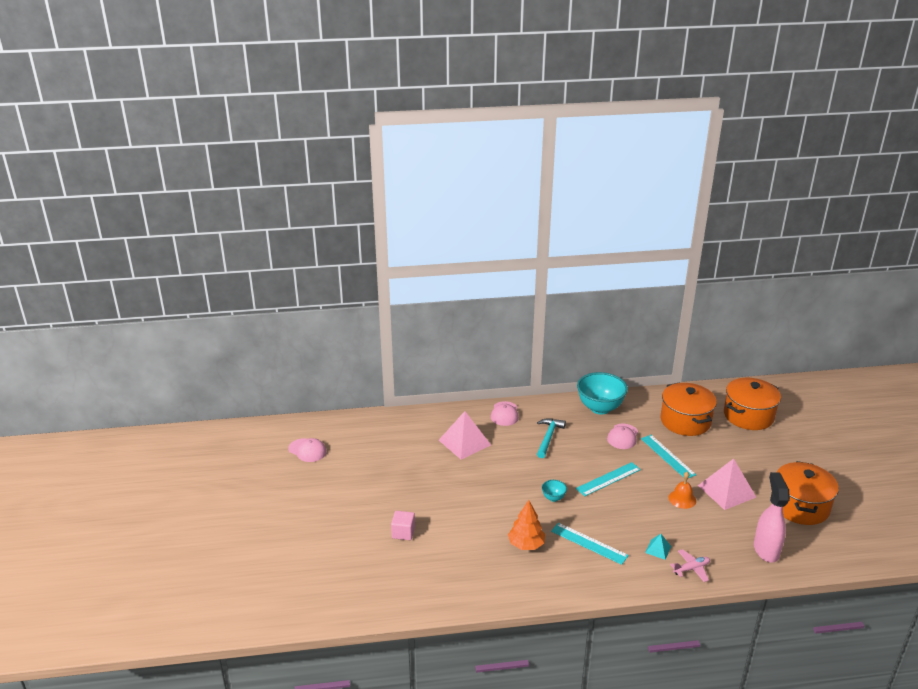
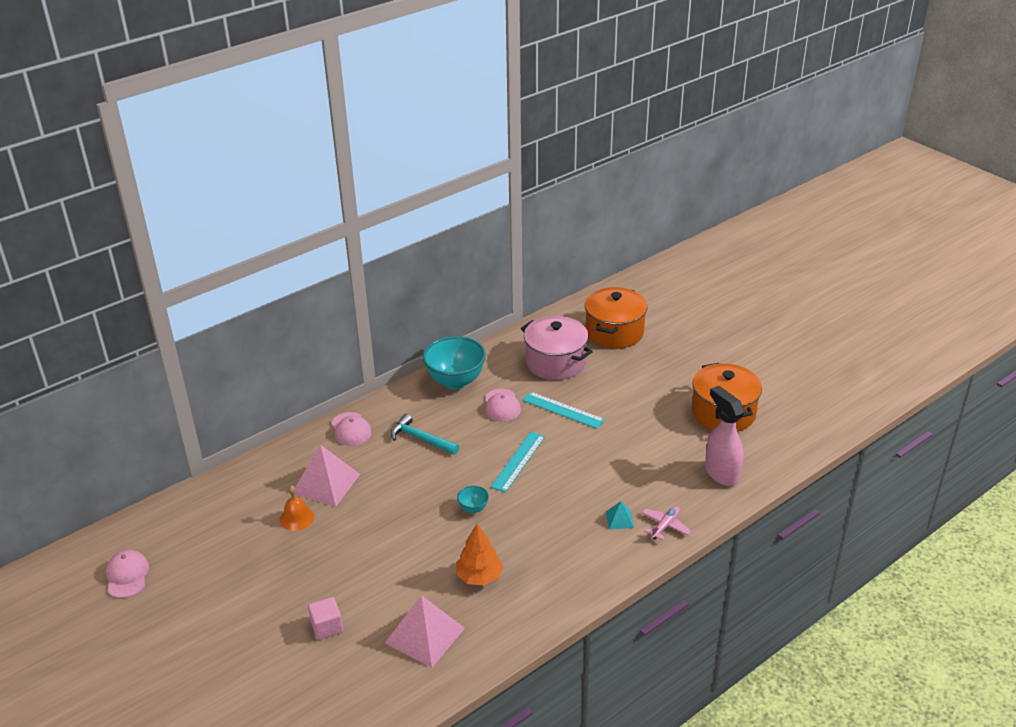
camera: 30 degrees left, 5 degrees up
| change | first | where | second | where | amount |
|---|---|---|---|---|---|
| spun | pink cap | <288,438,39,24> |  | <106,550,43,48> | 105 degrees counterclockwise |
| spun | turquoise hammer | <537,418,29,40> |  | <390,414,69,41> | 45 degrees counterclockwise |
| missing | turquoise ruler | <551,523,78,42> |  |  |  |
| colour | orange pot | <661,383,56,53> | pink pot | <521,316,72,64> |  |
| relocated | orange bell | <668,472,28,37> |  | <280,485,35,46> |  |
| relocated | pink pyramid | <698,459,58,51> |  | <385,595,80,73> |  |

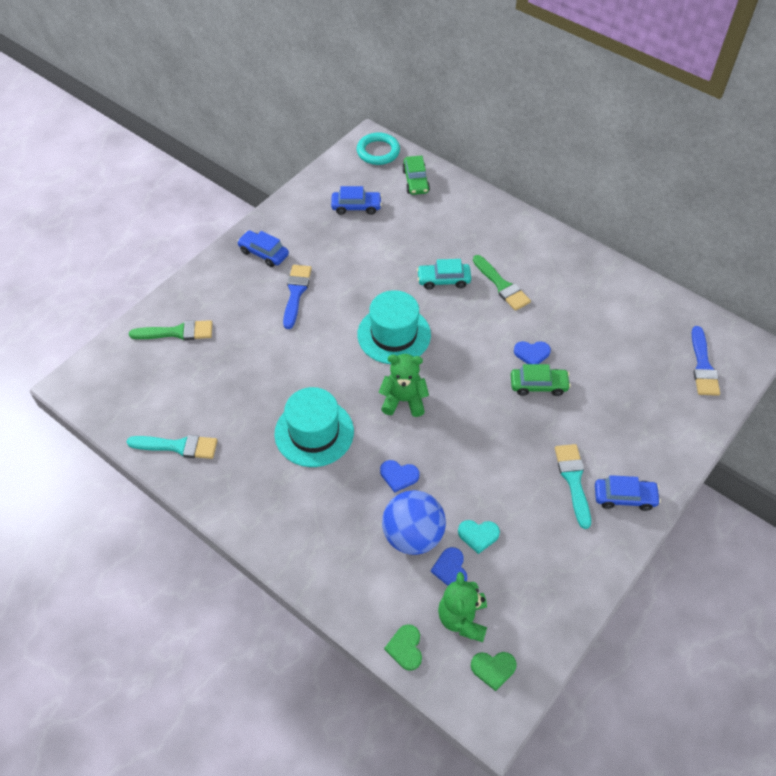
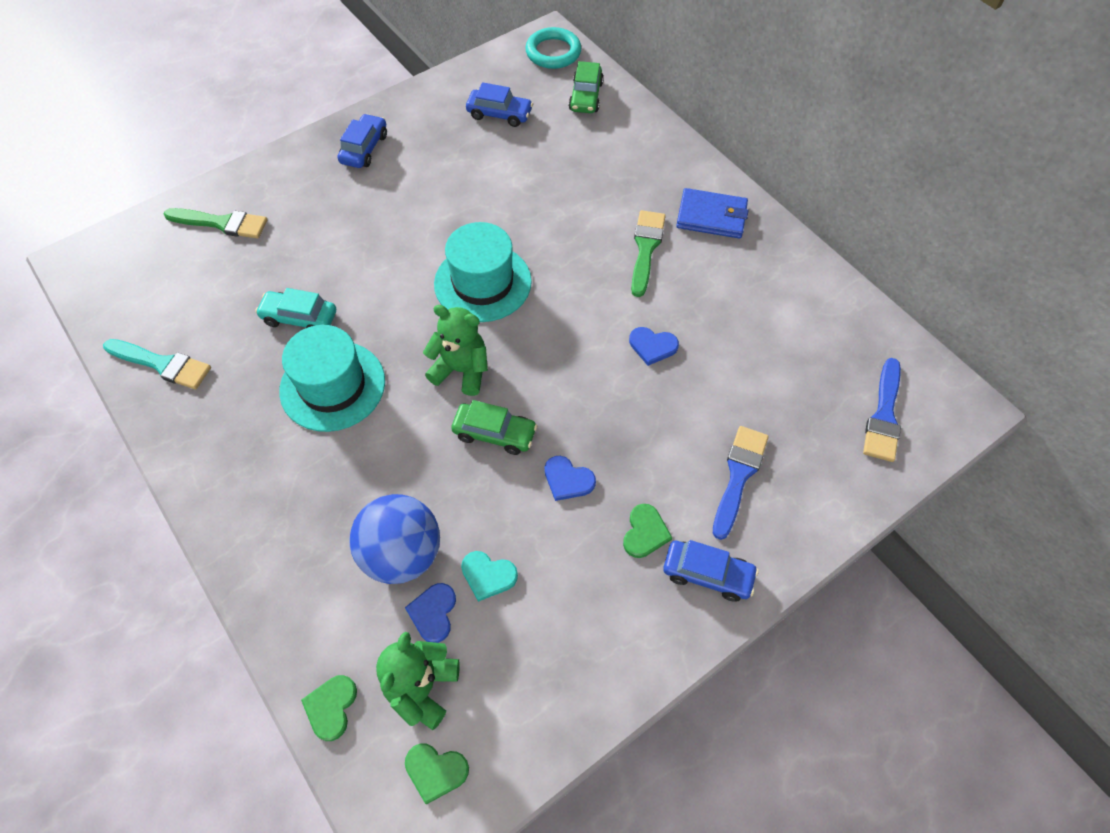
camera: 15 degrees right, 5 degrees up
| change | first | where | second | where | amount |
|---|---|---|---|---|---|
| spun | blue car | <237,230,52,37> |  | <337,114,50,54> | 60 degrees clockwise |
| relocated | blue brush | <283,265,29,64> |  | <713,426,56,114> |  |
| relocated | blue heart | <380,460,40,33> |  | <545,456,51,45> |  |
| relocated | turquoise car | <417,259,54,31> |  | <255,288,81,40> |  |
| spun | green brush | <473,255,58,56> |  | <631,210,35,87> | 150 degrees counterclockwise |
| relocated | green car | <511,364,60,32> |  | <451,400,86,55> |  |
| exchanged | turquoise brush | <555,444,36,85> | green heart | <623,504,49,54> |  |
| appeared |  |  | blue wallet | <676,188,73,51> |  |

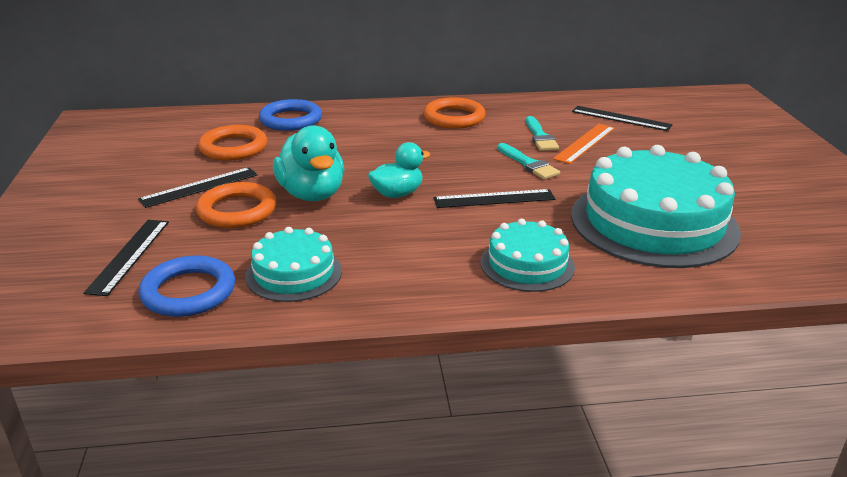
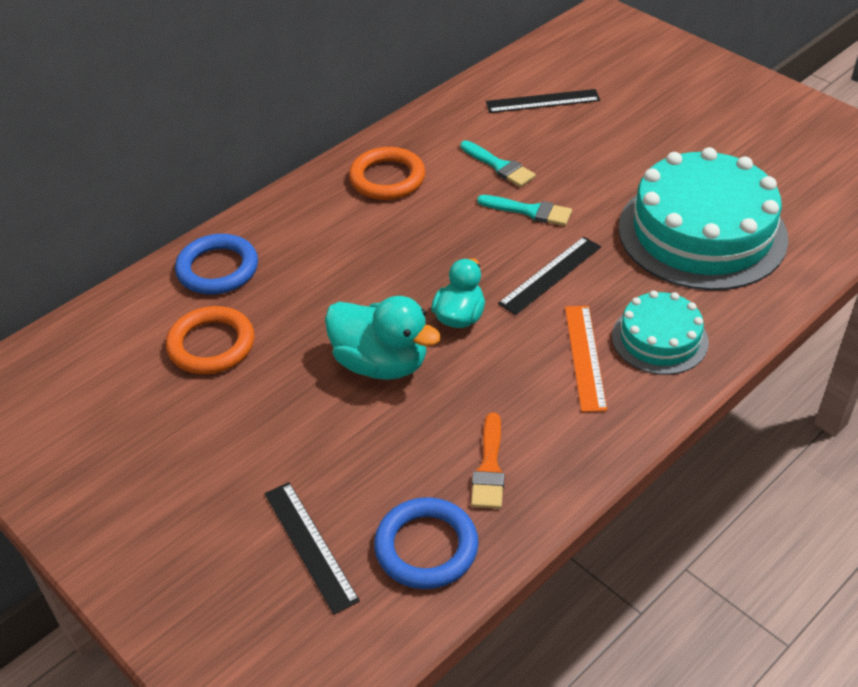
camera: 35 degrees left, 15 degrees up
| change | first | where | second | where | amount |
|---|---|---|---|---|---|
| missing | black ruler | <138,167,120,41> |  |  |  |
| missing | orange ring | <196,182,80,46> |  |  |  |
| exchanged | turquoise cake | <245,227,97,75> | orange brush | <471,413,34,96> |  |
| relocated | orange ruler | <553,124,62,40> |  | <565,306,42,106> |  |

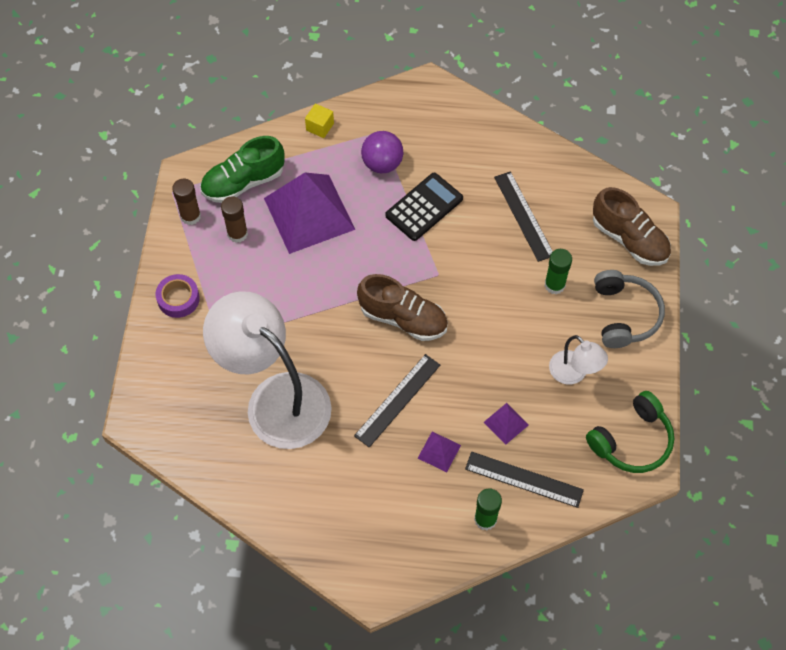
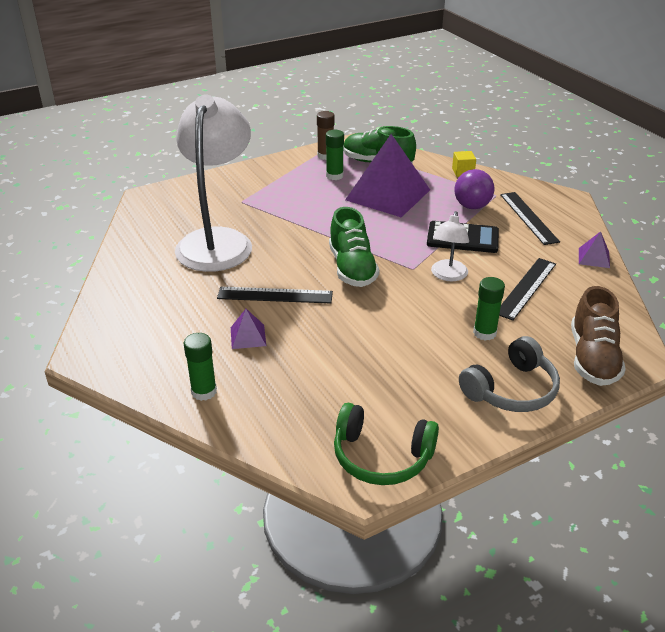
camera: 55 degrees right, 25 degrees down
| change | first | where | second | where | amount |
|---|---|---|---|---|---|
| missing | purple tape | <156,274,44,44> |  |  |  |
| colour | brown glue stick | <221,196,27,47> | green glue stick | <326,130,18,50> |  |
| colour | brown shoe | <357,274,91,67> | green shoe | <329,207,50,80> |  |
| relocated | black ruler | <465,452,119,56> |  | <500,192,60,53> |  |
| relocated | purple pyramid | <484,403,45,42> |  | <579,231,31,37> |  |
| relocated | white lamp | <549,335,59,50> |  | <431,211,38,70> |  |

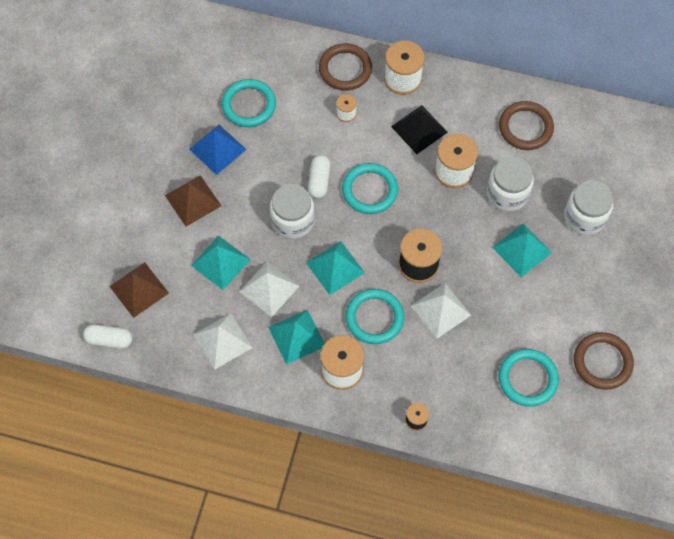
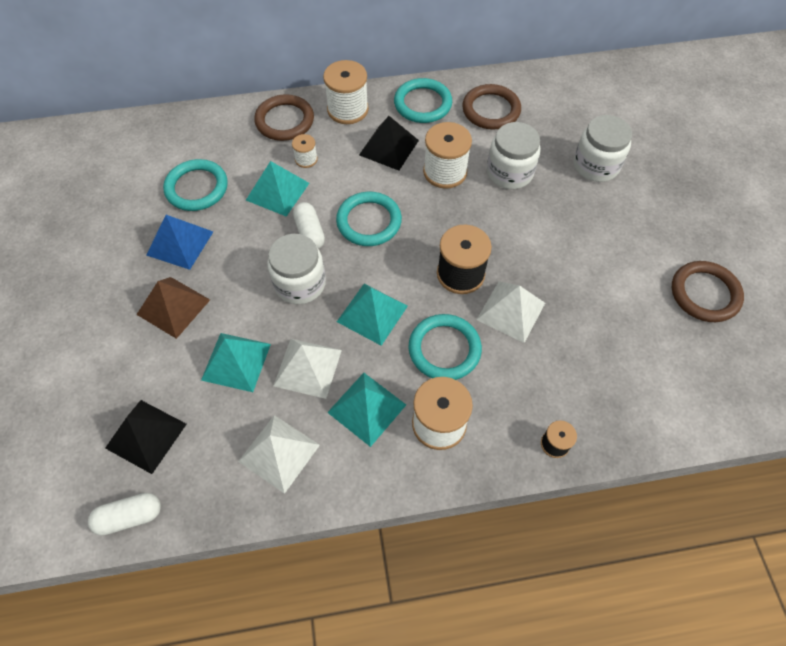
camera: 25 degrees left, 5 degrees down
| change | first | where | second | where | amount |
|---|---|---|---|---|---|
| colour | brown pyramid | <109,262,60,56> | black pyramid | <105,400,82,74> |  |
| relocated | turquoise pyramid | <492,223,60,54> |  | <246,161,63,56> |  |
| relocated | turquoise ring | <499,349,60,58> |  | <394,78,58,45> |  |

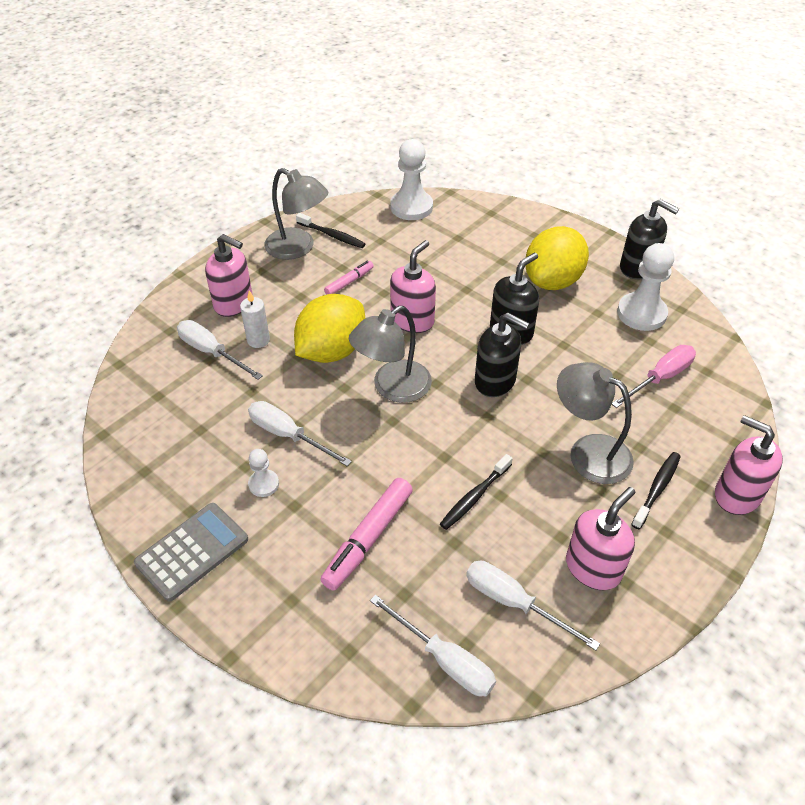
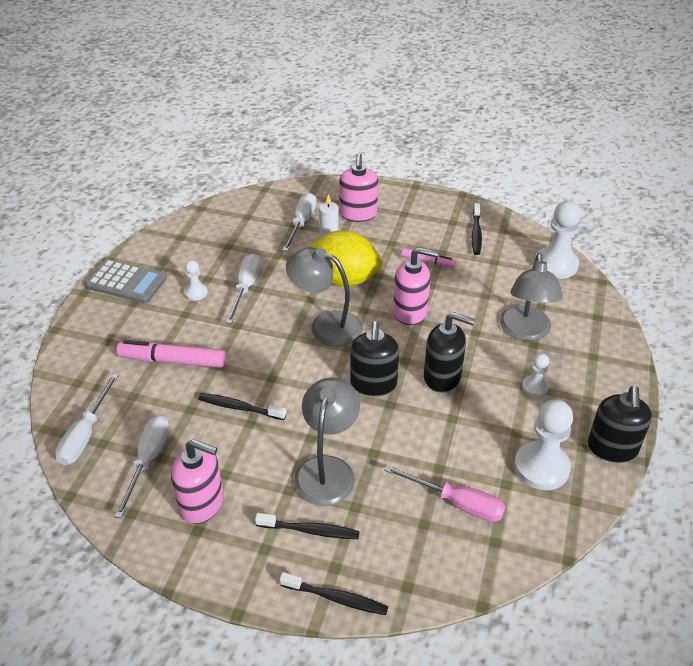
camera: 65 degrees right, 5 degrees down
| change | first | where | second | where | amount |
|---|---|---|---|---|---|
| relocated | grey lamp | <264,168,64,92> |  | <500,253,63,88> |  |
| exchanged | yellow lemon | <526,226,63,64> | white pawn | <522,353,27,44> |  |
| exchanged | pink soap dispenser | <715,415,68,100> | black toothbrush | <280,572,108,43> |  |

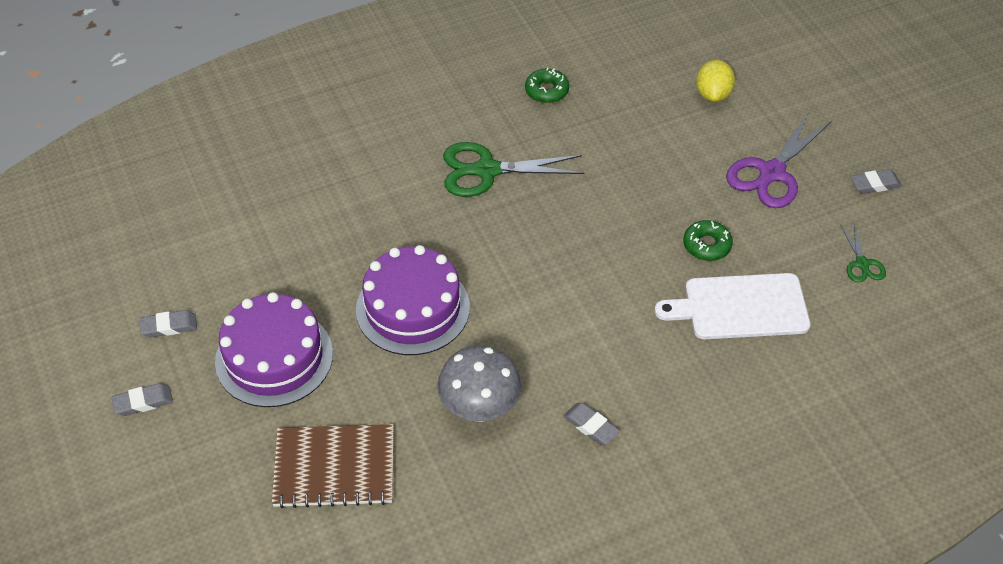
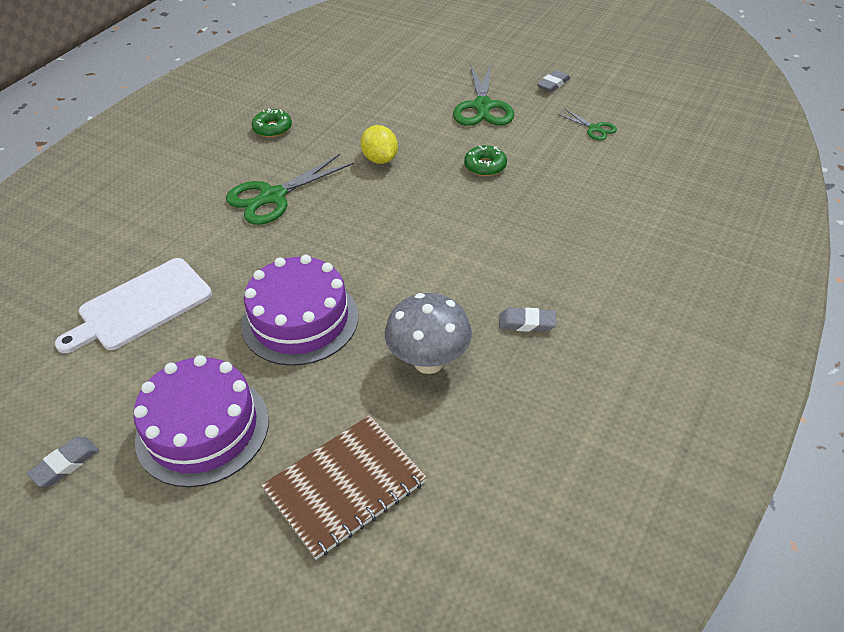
camera: 35 degrees left, 5 degrees down
| change | first | where | second | where | amount |
|---|---|---|---|---|---|
| missing | grey eraser | <112,383,61,33> |  |  |  |
| relocated | white cutting board | <655,273,156,66> |  | <55,258,157,95> |  |
| relocated | yellow lemon | <696,60,39,42> |  | <361,125,37,39> |  |
| colour | purple scissors | <726,112,106,96> | green scissors | <453,63,61,63> |  |

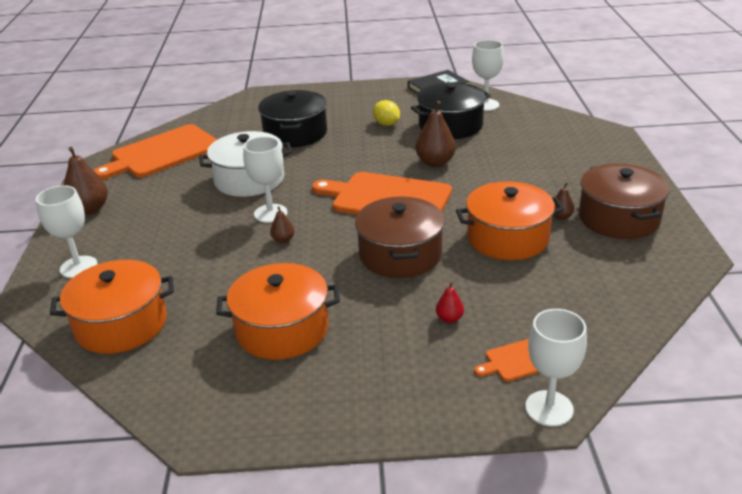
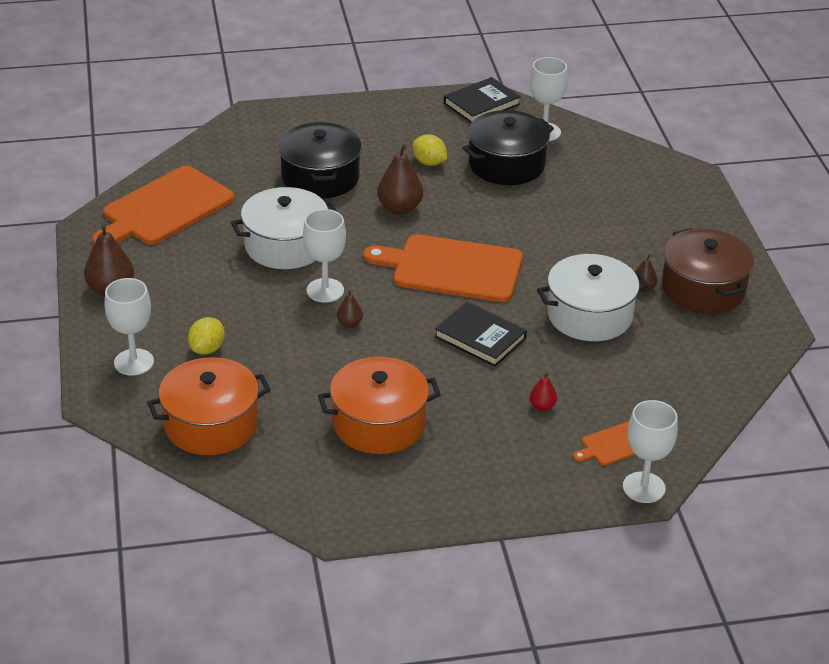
camera: 10 degrees left, 5 degrees up
| change | first | where | second | where | amount |
|---|---|---|---|---|---|
| exchanged | brown pot | <355,197,90,81> | black book | <435,302,92,65> |  |
| relocated | brown pear | <416,101,40,66> |  | <377,144,46,71> |  |
| colour | orange pot | <456,181,109,79> | white pot | <537,254,112,87> |  |
| appeared |  |  | yellow lemon | <188,317,37,38> |  |

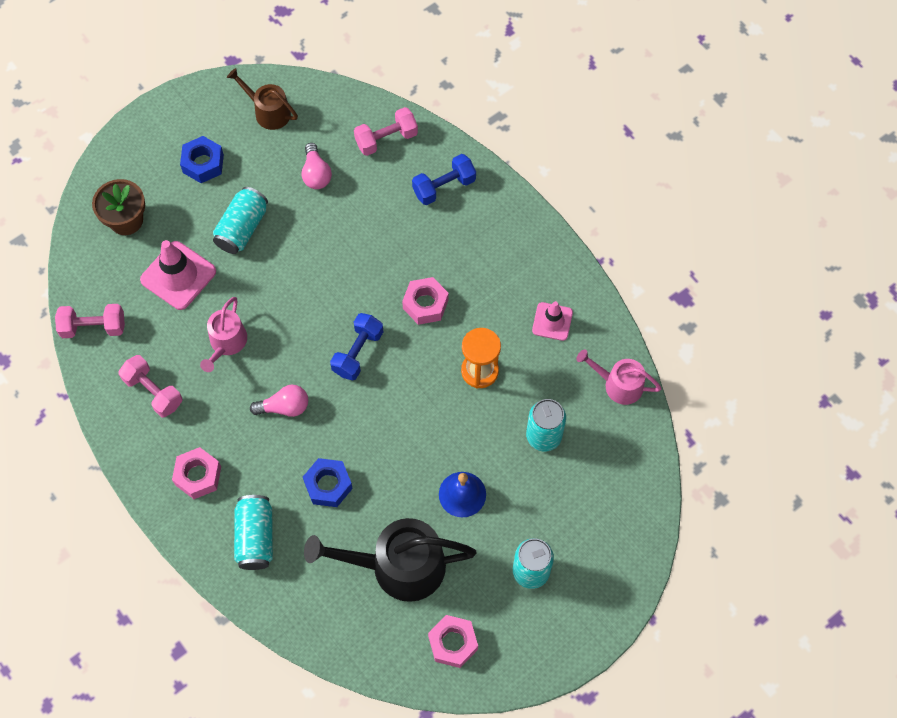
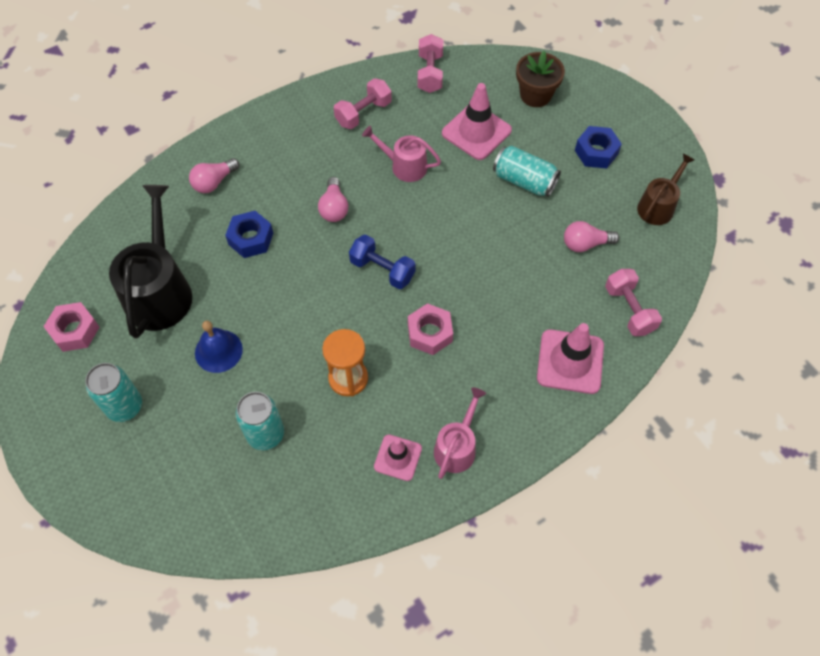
camera: 95 degrees right, 5 degrees down
| change | first | where | second | where | amount |
|---|---|---|---|---|---|
| missing | pink nut | <172,447,49,52> |  |  |  |
| exchanged | turquoise can | <234,495,39,75> | pink light bulb | <189,158,51,35> |  |
| exchanged | blue dumbbell | <412,154,64,51> | pink traffic cone | <537,323,67,71> |  |
| relocated | pink watering can | <577,349,85,56> |  | <434,387,52,92> |  |

